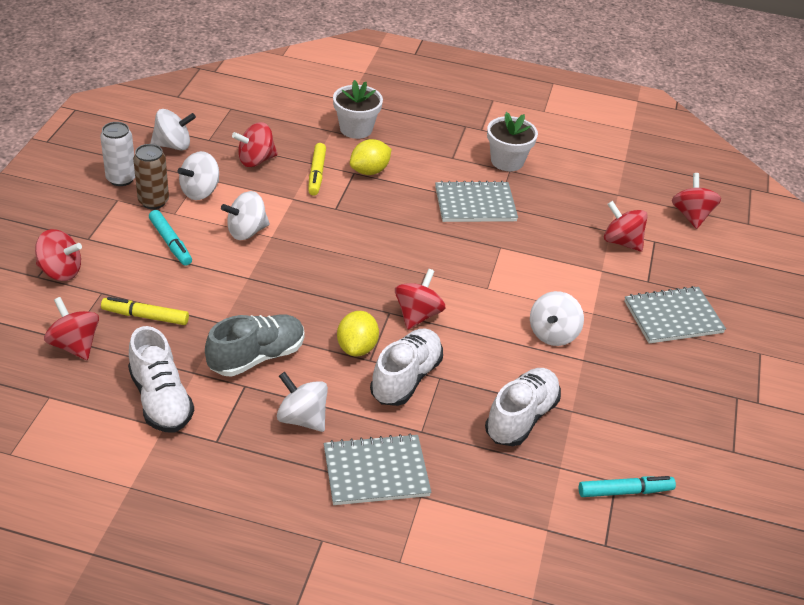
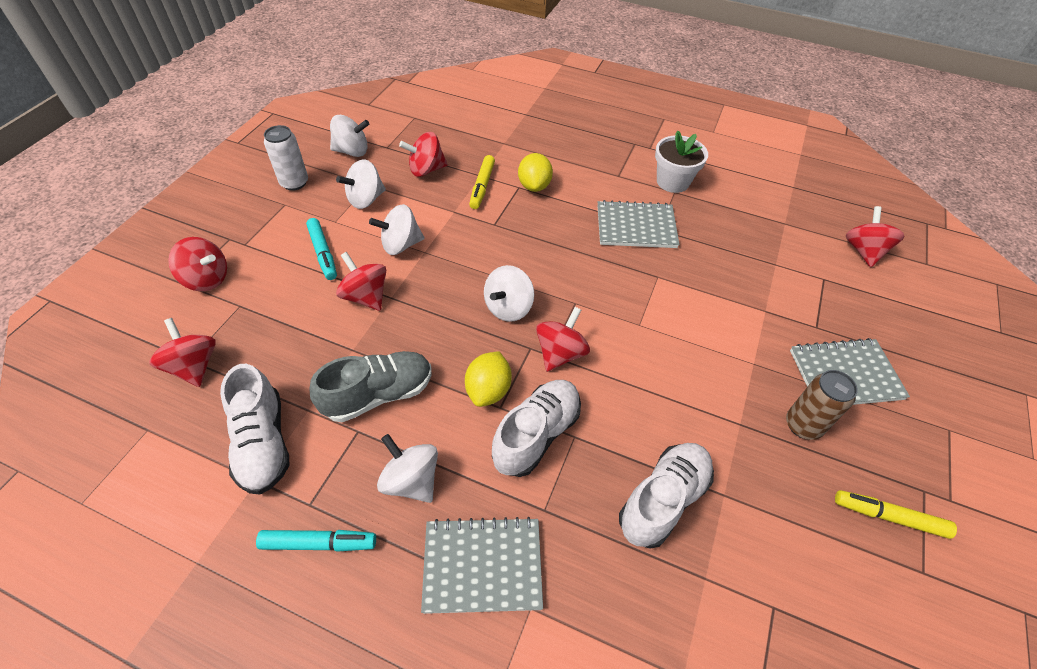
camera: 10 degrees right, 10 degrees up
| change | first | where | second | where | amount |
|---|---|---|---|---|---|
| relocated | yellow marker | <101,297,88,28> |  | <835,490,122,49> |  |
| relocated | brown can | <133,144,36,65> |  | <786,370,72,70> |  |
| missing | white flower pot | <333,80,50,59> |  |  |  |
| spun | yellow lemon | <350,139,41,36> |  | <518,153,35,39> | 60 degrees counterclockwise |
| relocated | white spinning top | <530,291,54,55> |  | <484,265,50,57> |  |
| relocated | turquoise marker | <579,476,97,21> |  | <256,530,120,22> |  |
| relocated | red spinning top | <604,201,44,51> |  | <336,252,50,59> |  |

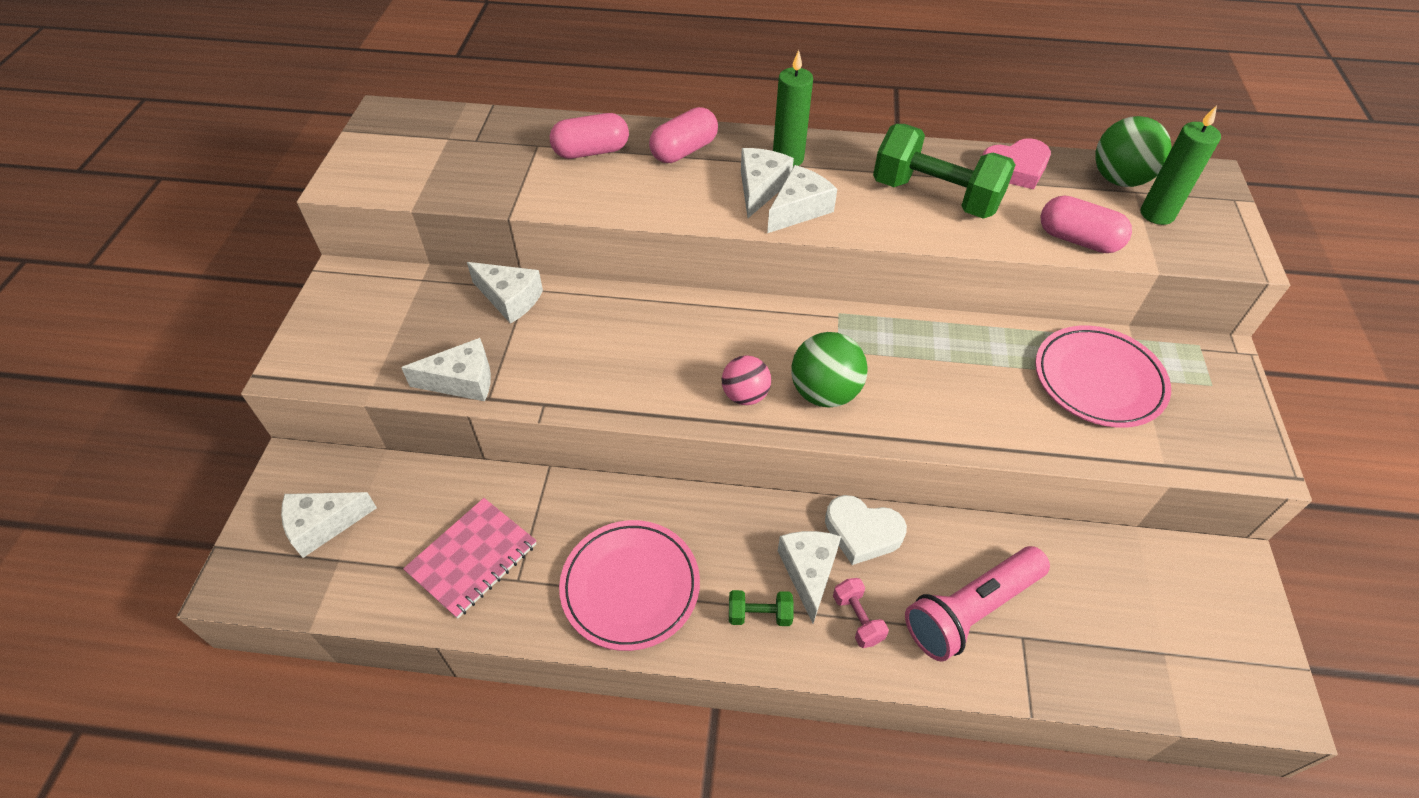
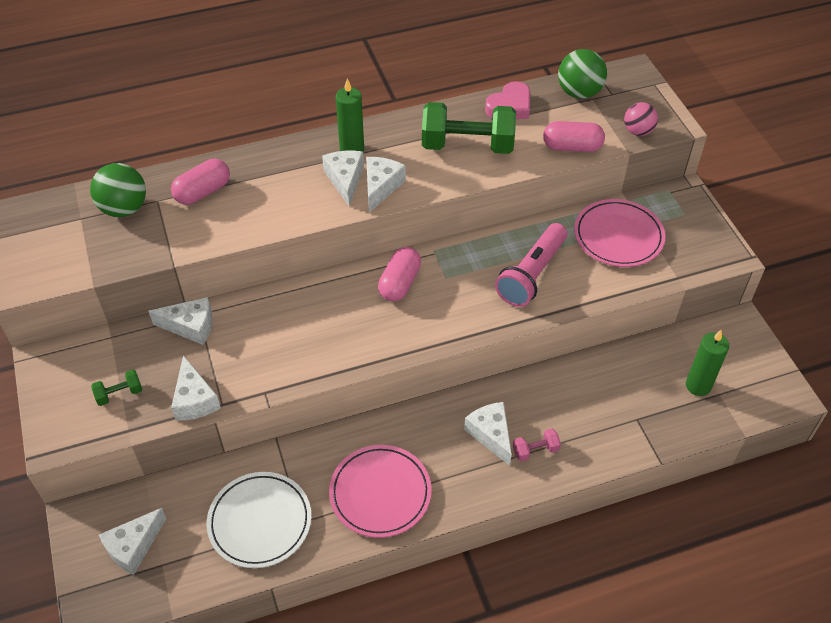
camera: 25 degrees left, 0 degrees up
| change | first | where | second | where | amount |
|---|---|---|---|---|---|
| spun | white cheese | <401,338,90,63> |  | <171,355,50,66> | 105 degrees clockwise |
| exchanged | pink notebook | <403,498,133,121> | white plate | <207,472,104,96> |  |
| relocated | pink capsule | <649,107,69,56> |  | <378,247,43,54> |  |
| relocated | pink ball | <722,356,49,49> |  | <624,102,34,34> |  |
| relocated | green dumbbell | <729,590,65,36> |  | <91,370,51,36> |  |
| relocated | green ball | <791,332,77,76> |  | <90,163,56,54> |  |
| missing | white heart | <825,495,82,70> |  |  |  |
| spun | pink dumbbell | <833,578,56,70> |  | <513,428,48,34> | 60 degrees counterclockwise |
| relocated | pink flashlight | <905,546,145,116> |  | <495,223,72,84> |  |
| relocated | green candle | <1141,105,80,120> |  | <686,330,43,66> |  |

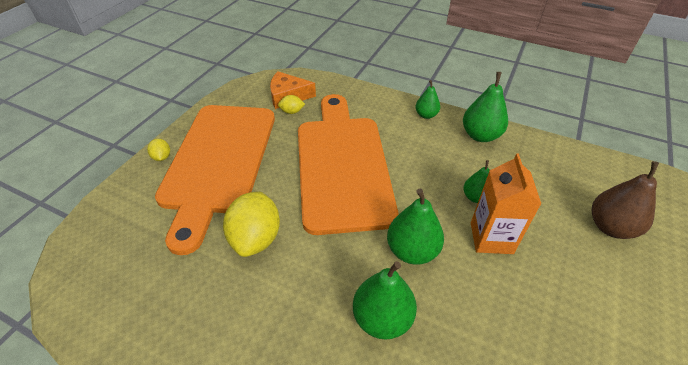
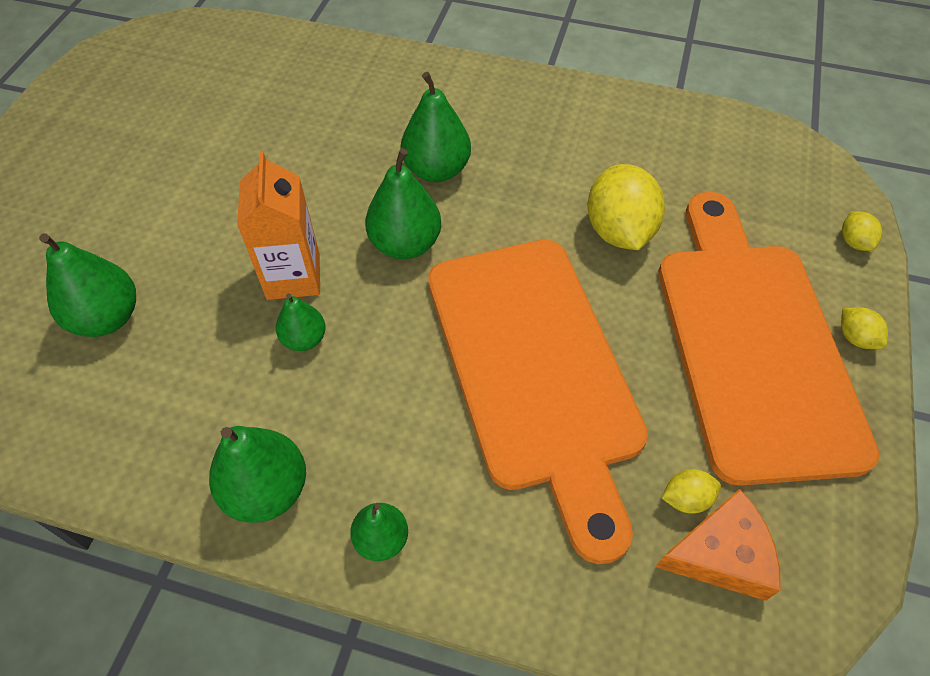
camera: 170 degrees right, 10 degrees up
| change | first | where | second | where | amount |
|---|---|---|---|---|---|
| colour | brown pear | <592,161,67,78> | green pear | <39,233,97,104> |  |
| appeared |  |  | yellow lemon | <842,212,40,39> |  |

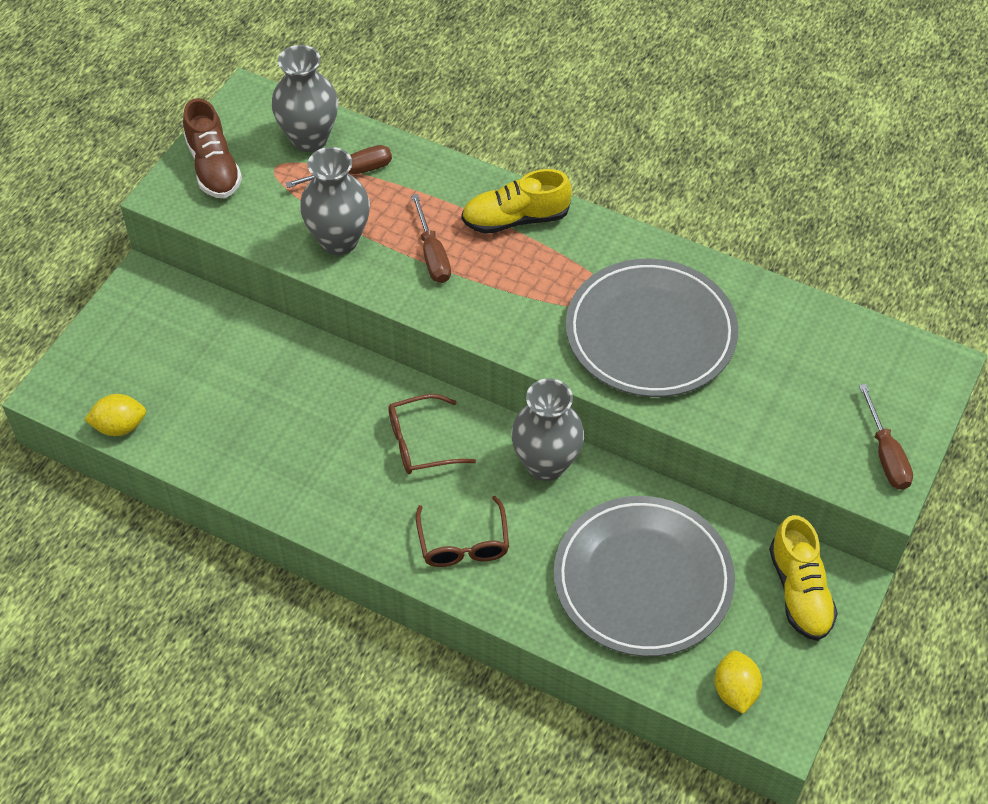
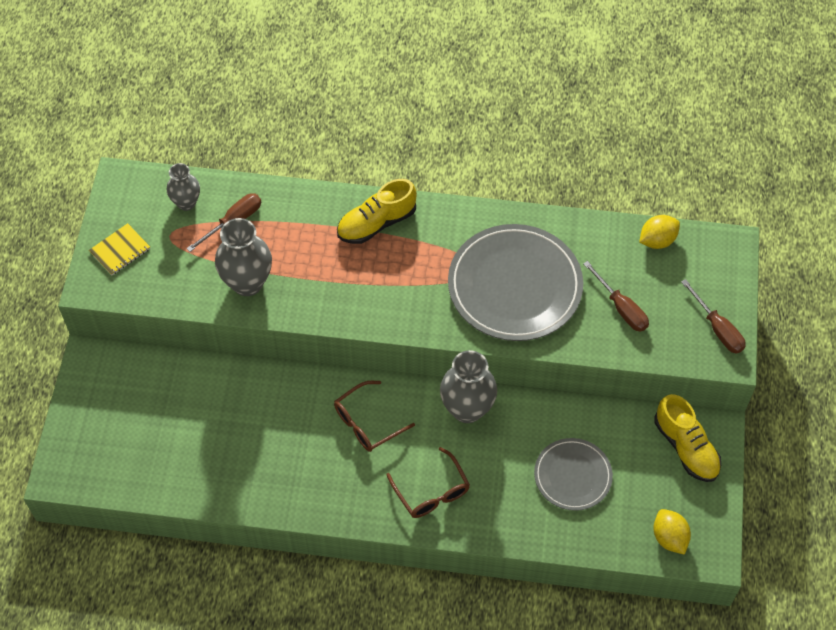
camera: 20 degrees left, 5 degrees up
| change | first | where | second | where | amount |
|---|---|---|---|---|---|
| relocated | yellow lemon | <84,394,62,42> |  | <639,215,41,34> |  |
| exchanged | brown shoe | <183,98,59,100> | yellow notebook | <89,223,61,52> |  |
| size | grey vase | <271,45,67,107> |  | <167,163,33,48> | x0.61 |
| relocated | brown screwdriver | <411,194,40,89> |  | <583,261,66,71> |  |
| size | grey plate | <554,496,181,161> |  | <534,438,79,73> | x0.56 |

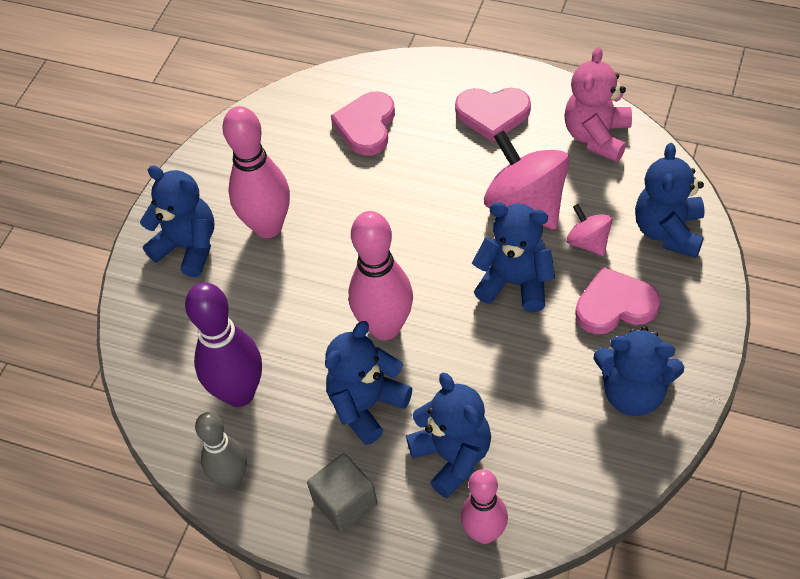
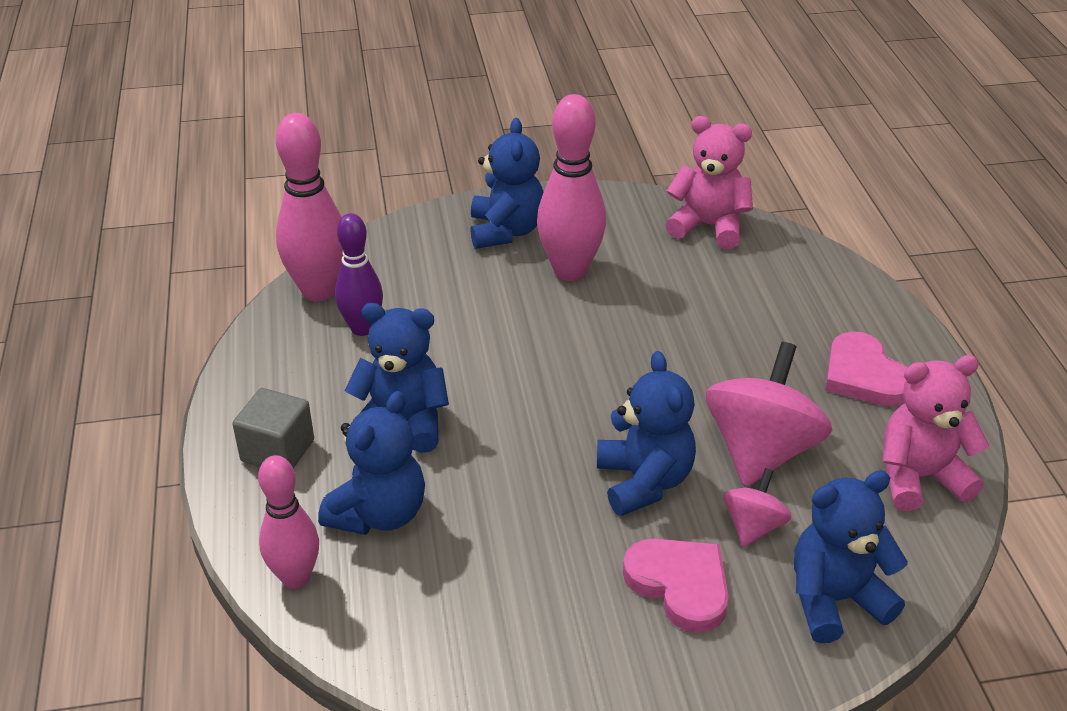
camera: 55 degrees right, 15 degrees down
| change | first | where | second | where | amount |
|---|---|---|---|---|---|
| size | purple bowling pin | <185,282,77,125> |  | <335,213,48,123> | x0.66 |
| missing | grey bowling pin | <195,412,52,76> |  |  |  |
| missing | pink heart | <331,91,64,65> |  |  |  |
| relocated | pink bowling pin | <348,211,65,129> |  | <276,113,67,188> |  |
| missing | blue teddy bear | <593,326,91,90> |  |  |  |
| appeared |  |  | pink teddy bear | <666,116,87,133> |  |

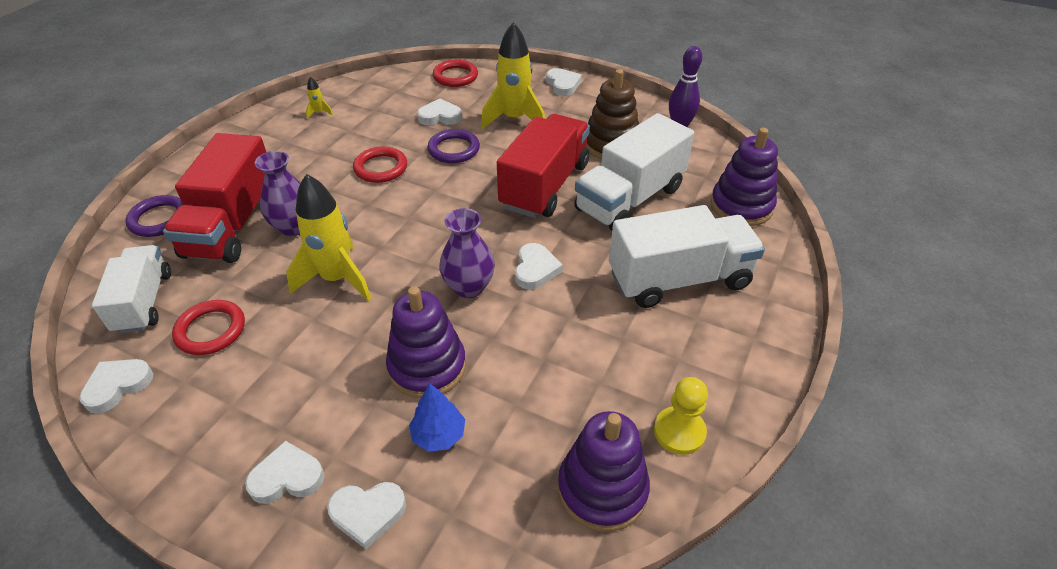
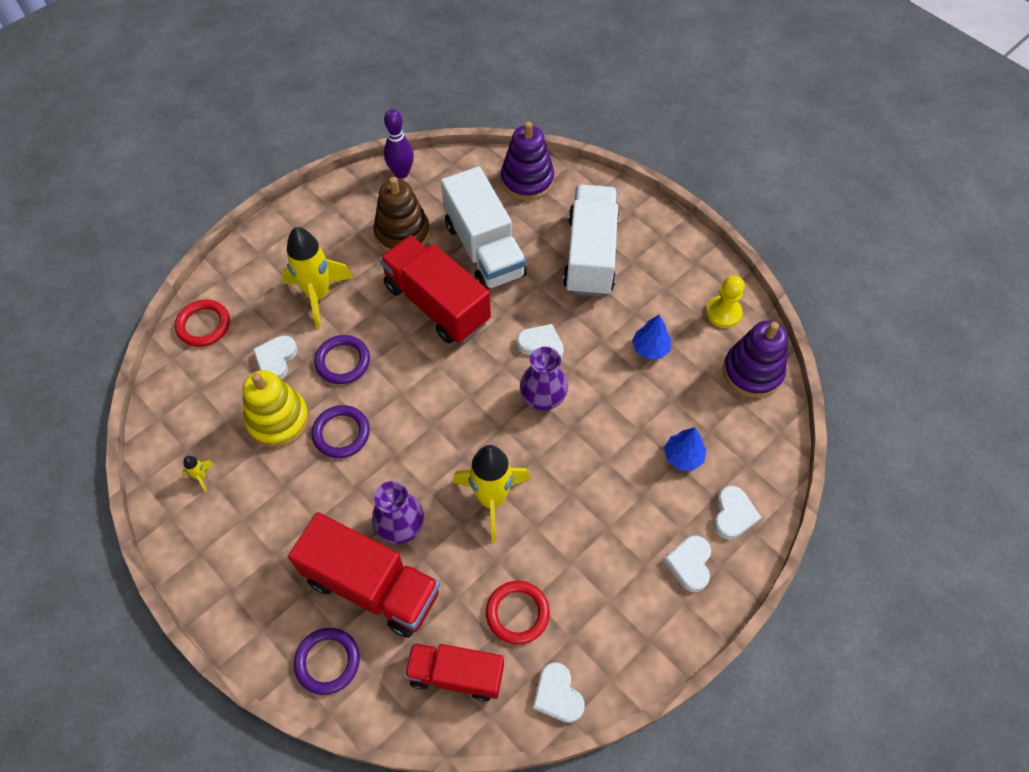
camera: 70 degrees left, 15 degrees up
| change | first | where | second | where | amount |
|---|---|---|---|---|---|
| colour | white truck | <92,245,79,89> | red truck | <404,643,100,59> |  |
| colour | red ring | <353,146,54,37> | purple ring | <312,405,58,53> |  |
| missing | purple stacking toy | <386,286,80,113> |  |  |  |
| missing | white heart | <546,68,36,28> |  |  |  |
| appeared |  |  | yellow stacking toy | <242,370,67,78> |  |
| appeared |  |  | blue tree | <632,315,39,44> |  |

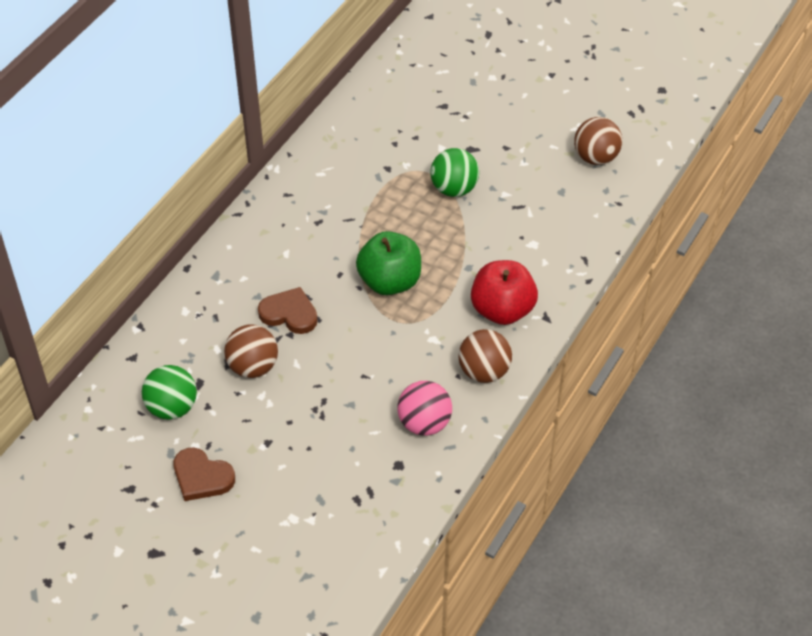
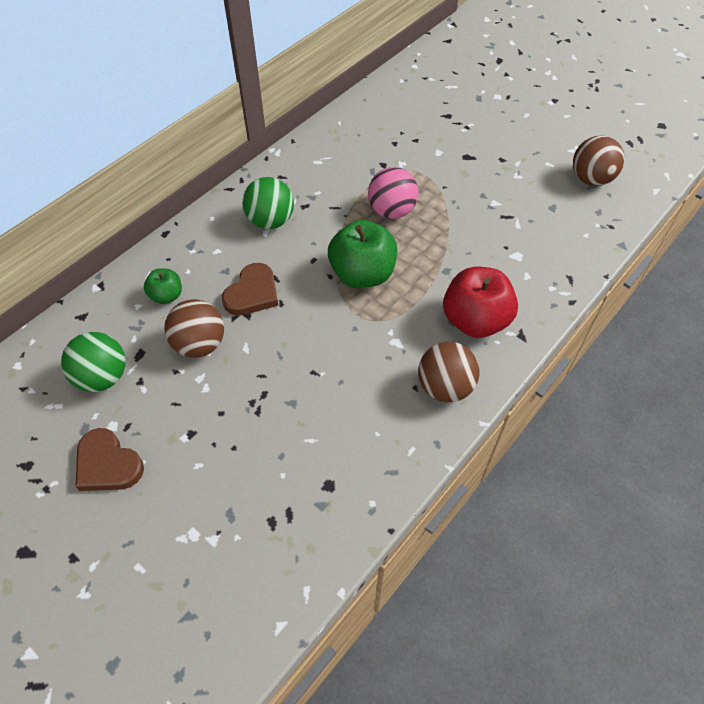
camera: 10 degrees right, 5 degrees up
| change | first | where | second | where | amount |
|---|---|---|---|---|---|
| spun | brown heart | <258,287,60,47> |  | <222,263,56,53> | 90 degrees clockwise |
| relocated | pink ball | <397,381,55,55> |  | <368,167,51,52> |  |
| relocated | green ball | <430,148,49,49> |  | <242,177,52,52> |  |
| appeared |  |  | green apple | <144,268,38,36> |  |

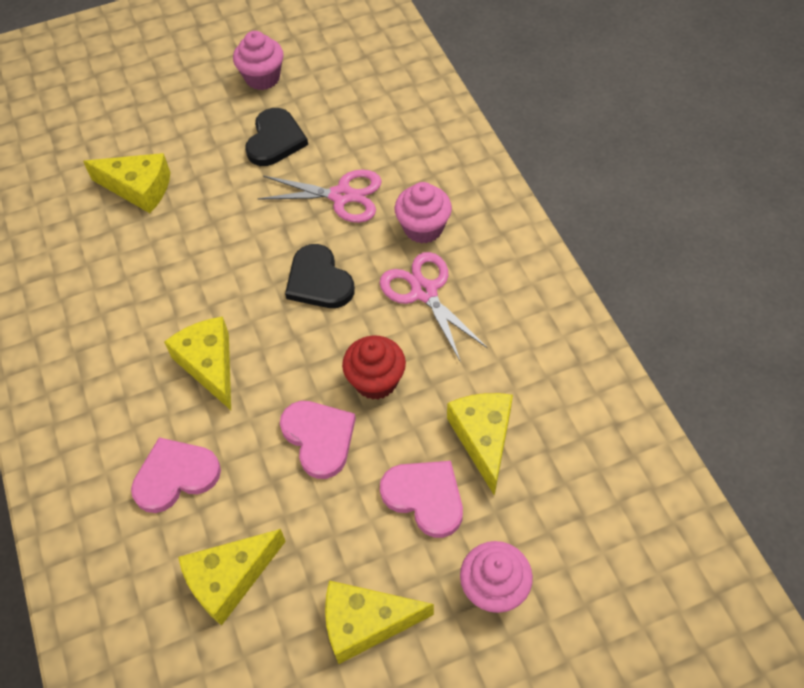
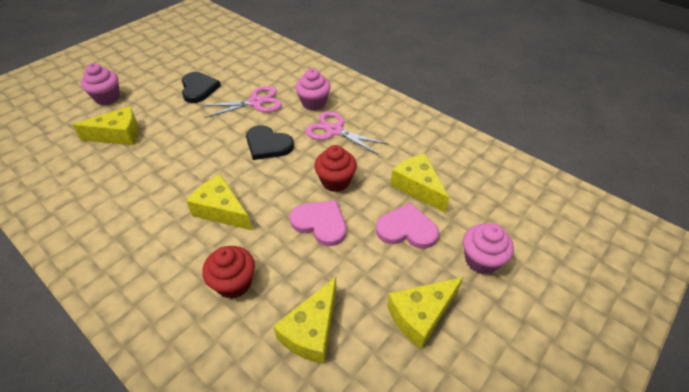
camera: 30 degrees left, 10 degrees down
| change | first | where | second | where | amount |
|---|---|---|---|---|---|
| exchanged | pink heart | <131,437,90,76> | red cupcake | <202,246,53,53> |  |
| relocated | pink cupcake | <233,31,51,59> |  | <81,63,39,42> |  |

